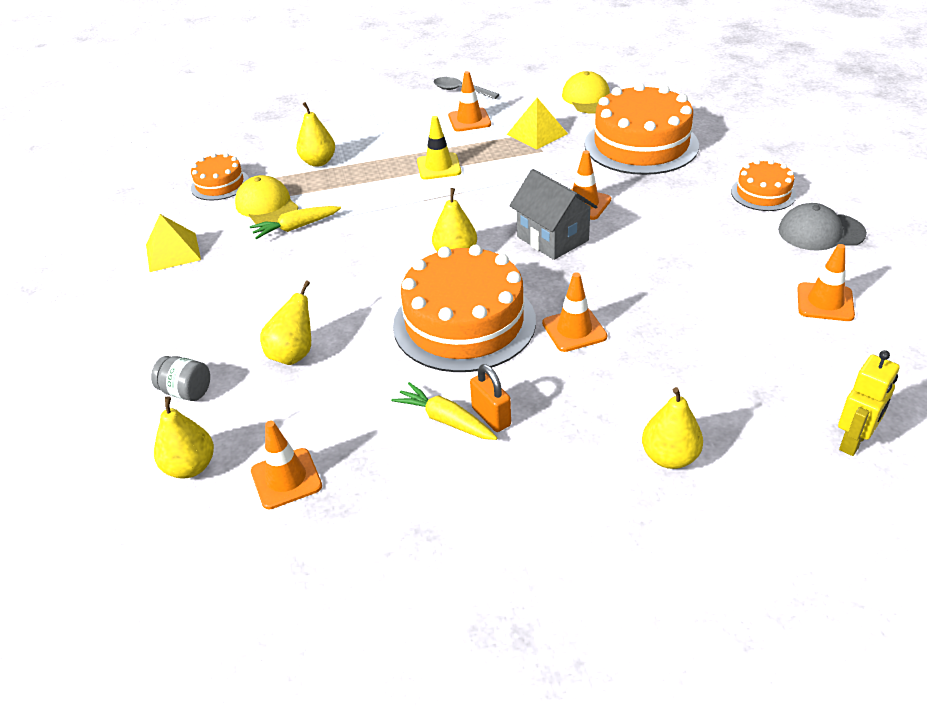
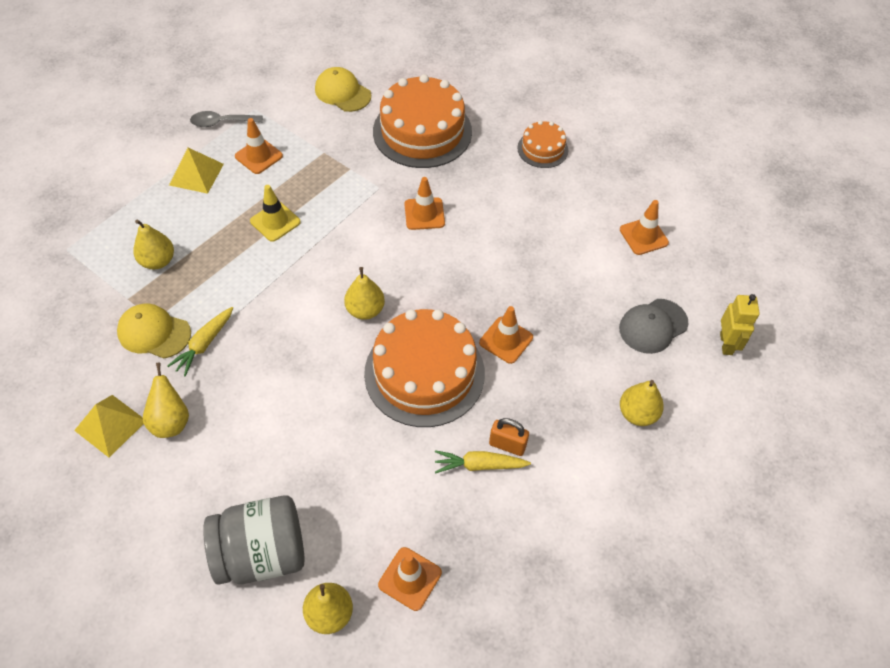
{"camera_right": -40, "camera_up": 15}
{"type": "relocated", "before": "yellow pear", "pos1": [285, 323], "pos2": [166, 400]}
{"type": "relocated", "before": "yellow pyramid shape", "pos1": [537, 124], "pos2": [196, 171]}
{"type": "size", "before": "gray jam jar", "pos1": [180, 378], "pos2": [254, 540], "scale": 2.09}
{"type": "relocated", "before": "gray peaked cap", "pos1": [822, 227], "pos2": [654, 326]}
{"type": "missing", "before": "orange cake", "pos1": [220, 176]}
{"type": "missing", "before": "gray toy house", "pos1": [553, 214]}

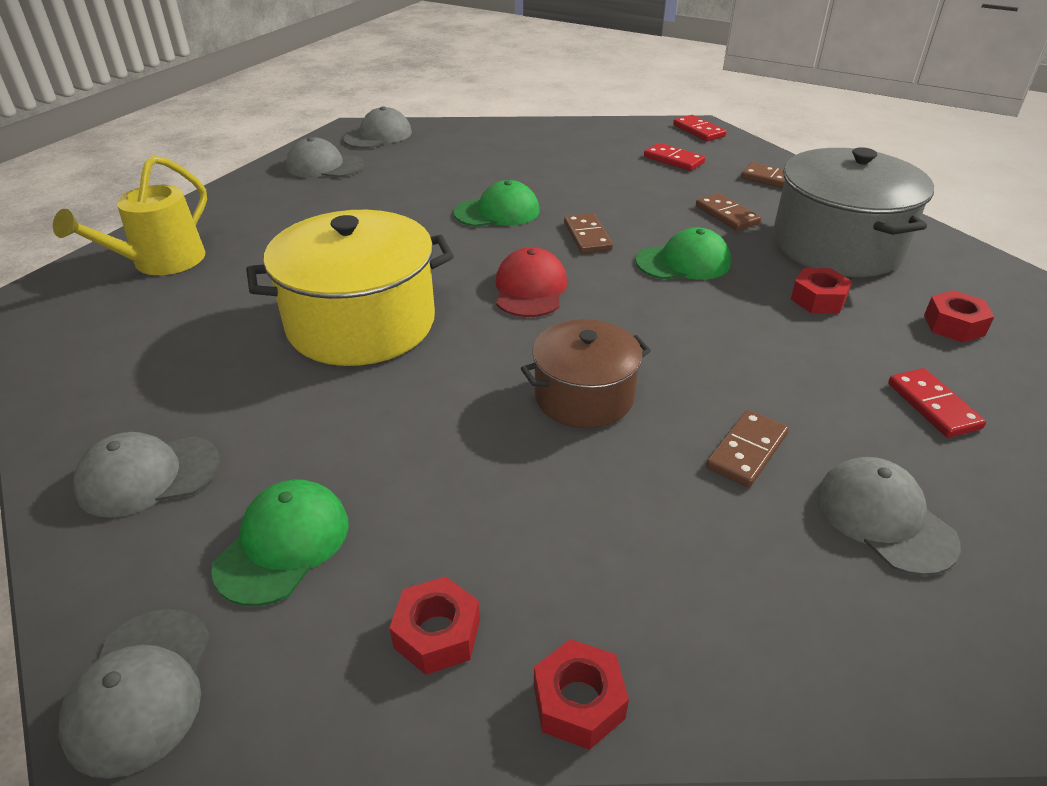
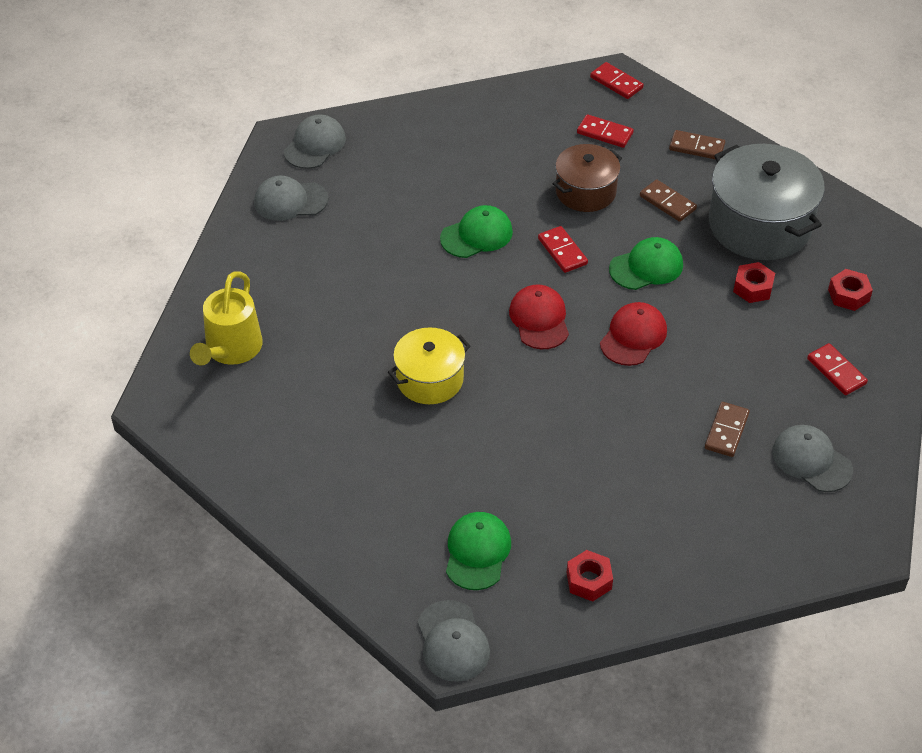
{"camera_right": -15, "camera_up": 10}
{"type": "size", "before": "yellow cooking pot", "pos1": [350, 288], "pos2": [429, 365], "scale": 0.6}
{"type": "colour", "before": "brown domino piece", "after": "red domino piece", "pos1": [588, 233], "pos2": [563, 249]}
{"type": "relocated", "before": "brown cooking pot", "pos1": [586, 373], "pos2": [587, 178]}
{"type": "appeared", "after": "red peaked cap", "pos2": [633, 334]}
{"type": "missing", "before": "gray peaked cap", "pos1": [146, 475]}
{"type": "missing", "before": "red nut", "pos1": [581, 694]}

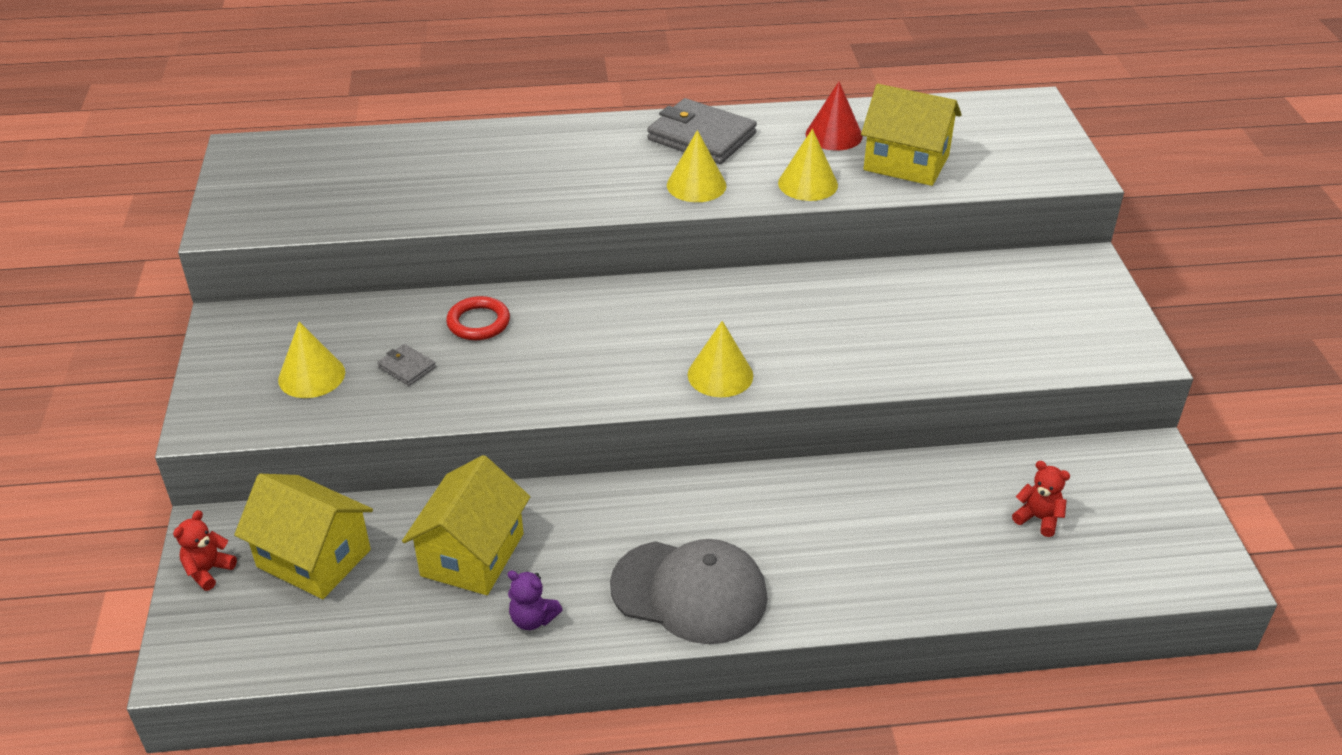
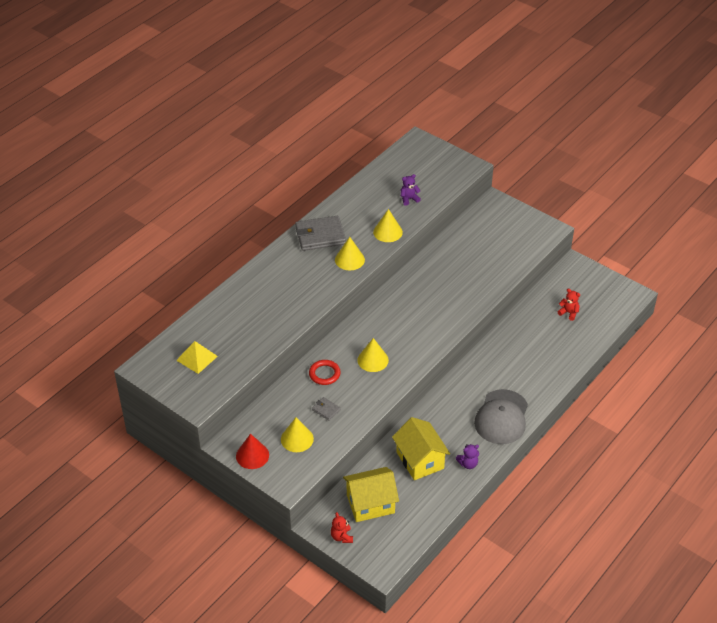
{"camera_right": -45, "camera_up": 5}
{"type": "appeared", "after": "yellow pyramid shape", "pos2": [197, 357]}
{"type": "relocated", "before": "red cone", "pos1": [834, 116], "pos2": [252, 451]}
{"type": "spun", "before": "gray wallet", "pos1": [406, 365], "pos2": [326, 409], "turn": 45}
{"type": "relocated", "before": "yellow cone", "pos1": [720, 359], "pos2": [373, 355]}
{"type": "exchanged", "before": "yellow toy house", "after": "violet stuffed bear", "pos1": [911, 135], "pos2": [411, 190]}
{"type": "spun", "before": "gray peaked cap", "pos1": [689, 591], "pos2": [501, 416], "turn": 135}
{"type": "spun", "before": "red stuffed bear", "pos1": [1041, 499], "pos2": [569, 305], "turn": 45}

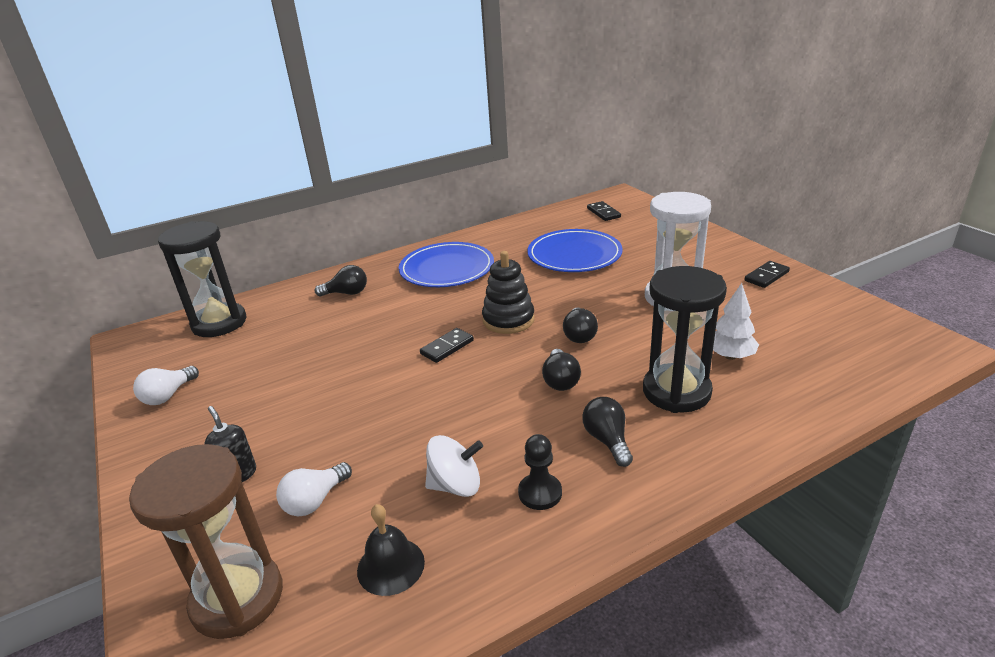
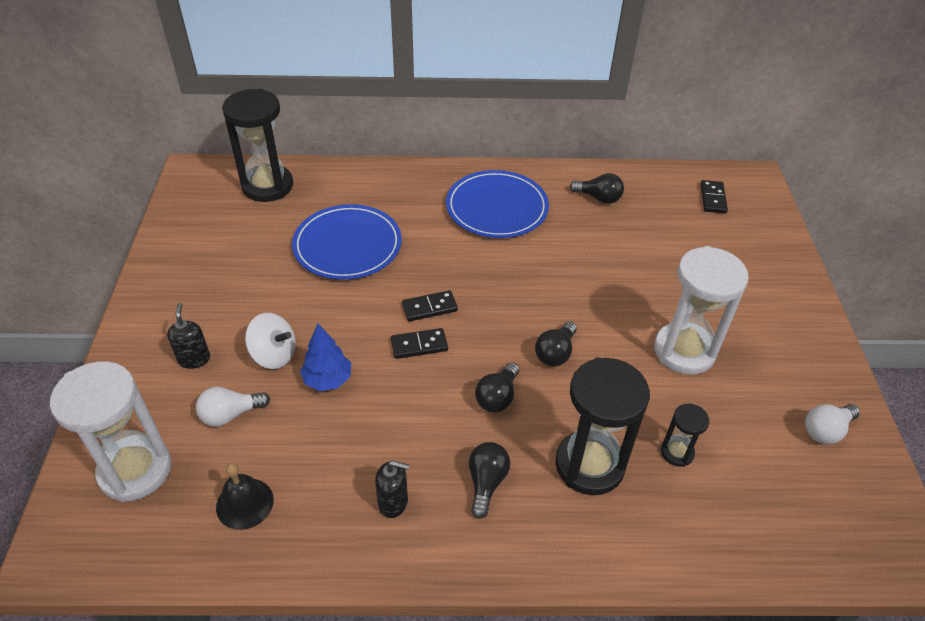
{"camera_right": 25, "camera_up": 15}
{"type": "colour", "before": "brown sand timer", "after": "snow-white sand timer", "pos1": [206, 541], "pos2": [110, 431]}
{"type": "relocated", "before": "snow-white toy top", "pos1": [454, 466], "pos2": [270, 341]}
{"type": "relocated", "before": "royal blue dinner plate", "pos1": [575, 250], "pos2": [347, 242]}
{"type": "appeared", "after": "royal blue fir tree", "pos2": [325, 357]}
{"type": "exchanged", "before": "jet-black pawn", "after": "jet-black soap dispenser", "pos1": [540, 472], "pos2": [392, 489]}
{"type": "relocated", "before": "jet-black domino piece", "pos1": [767, 274], "pos2": [419, 343]}
{"type": "relocated", "before": "jet-black bulb", "pos1": [341, 281], "pos2": [597, 188]}
{"type": "exchanged", "before": "snow-white fir tree", "after": "jet-black sand timer", "pos1": [736, 321], "pos2": [685, 435]}
{"type": "relocated", "before": "snow-white bulb", "pos1": [166, 385], "pos2": [832, 424]}
{"type": "missing", "before": "jet-black ring stacker", "pos1": [508, 292]}

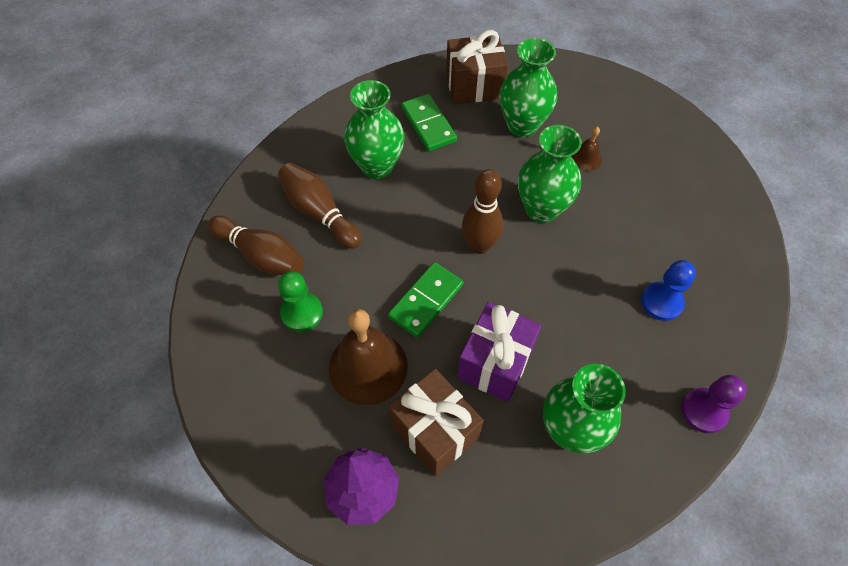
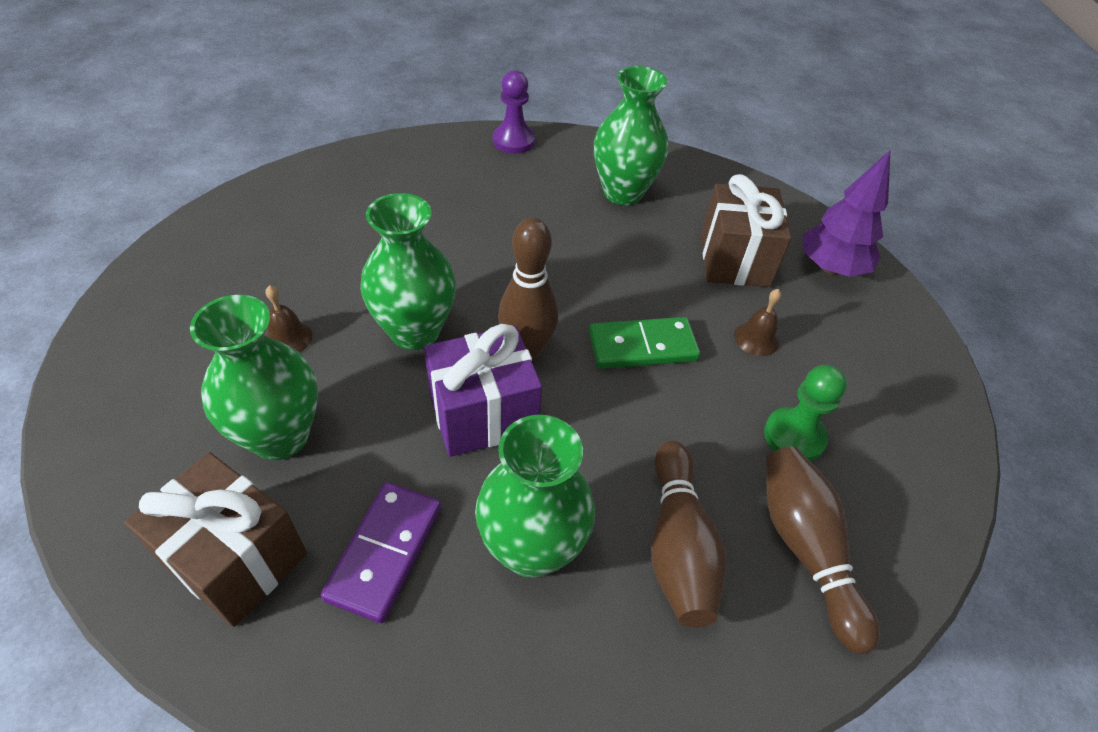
{"camera_right": -140, "camera_up": -10}
{"type": "colour", "before": "green domino piece", "after": "violet domino piece", "pos1": [429, 122], "pos2": [381, 552]}
{"type": "relocated", "before": "violet present", "pos1": [499, 352], "pos2": [483, 390]}
{"type": "size", "before": "brown hand bell", "pos1": [368, 357], "pos2": [758, 322], "scale": 0.46}
{"type": "missing", "before": "royal blue pawn", "pos1": [668, 290]}

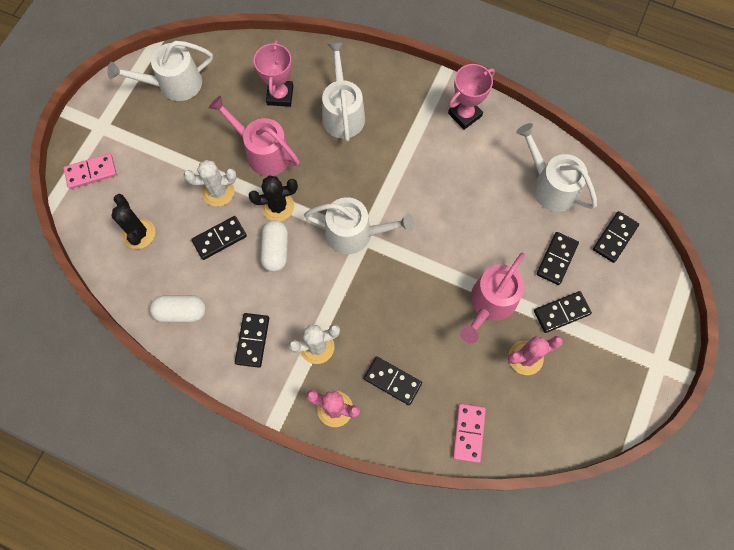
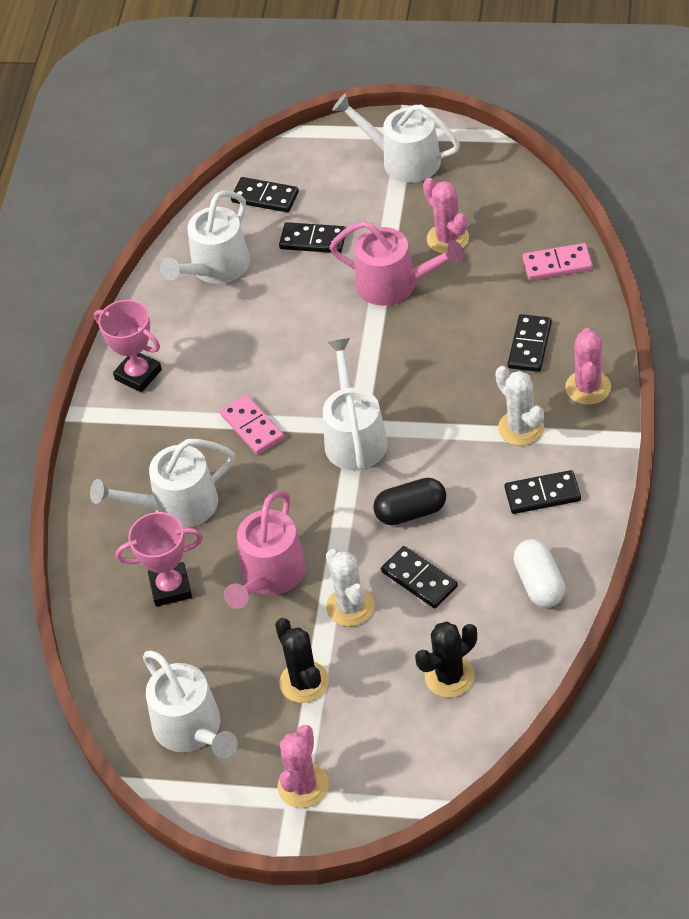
{"camera_right": -100, "camera_up": -20}
{"type": "relocated", "before": "rose-pink domino piece", "pos1": [90, 171], "pos2": [252, 425]}
{"type": "relocated", "before": "jet-black cactus", "pos1": [273, 198], "pos2": [302, 660]}
{"type": "appeared", "after": "rose-pink cactus", "pos2": [303, 766]}
{"type": "appeared", "after": "snow-white sprinkling can", "pos2": [396, 138]}
{"type": "colour", "before": "snow-white pill shape", "after": "jet-black pill shape", "pos1": [274, 246], "pos2": [409, 501]}
{"type": "missing", "before": "jet-black domino piece", "pos1": [563, 312]}

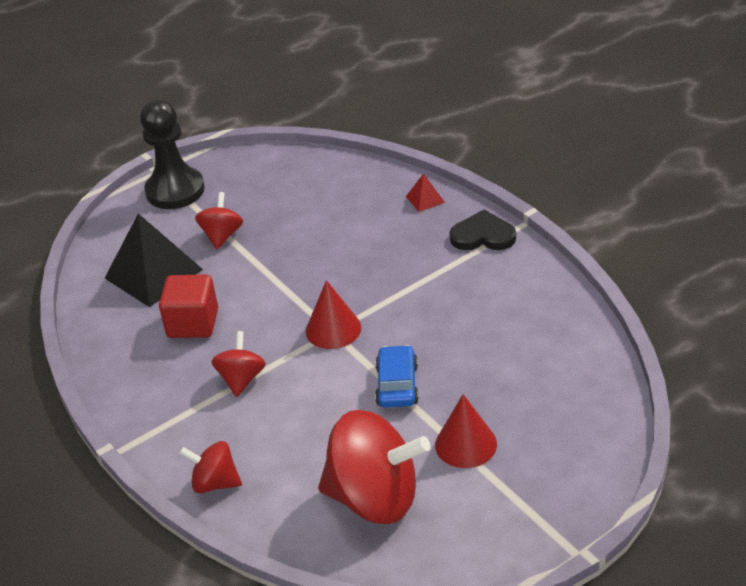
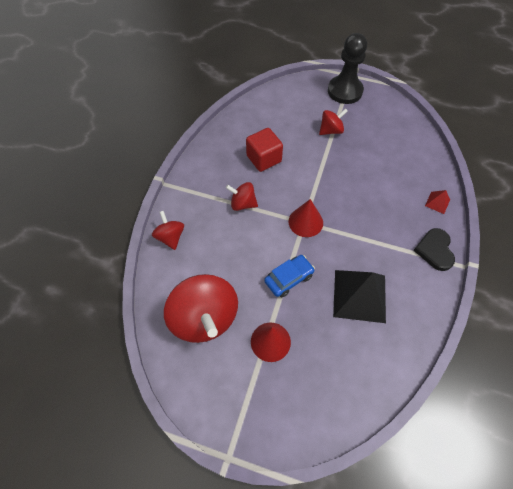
{"camera_right": 50, "camera_up": 20}
{"type": "spun", "before": "red toy top", "pos1": [238, 364], "pos2": [242, 196], "turn": -135}
{"type": "relocated", "before": "jet-black pyramid shape", "pos1": [154, 260], "pos2": [359, 296]}
{"type": "spun", "before": "jet-black heart", "pos1": [482, 230], "pos2": [434, 249], "turn": -150}

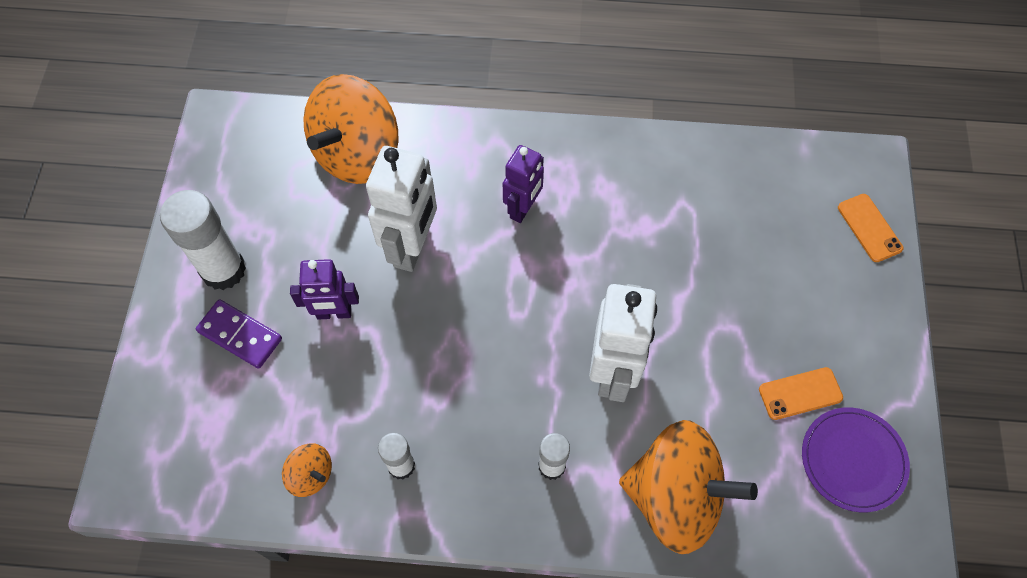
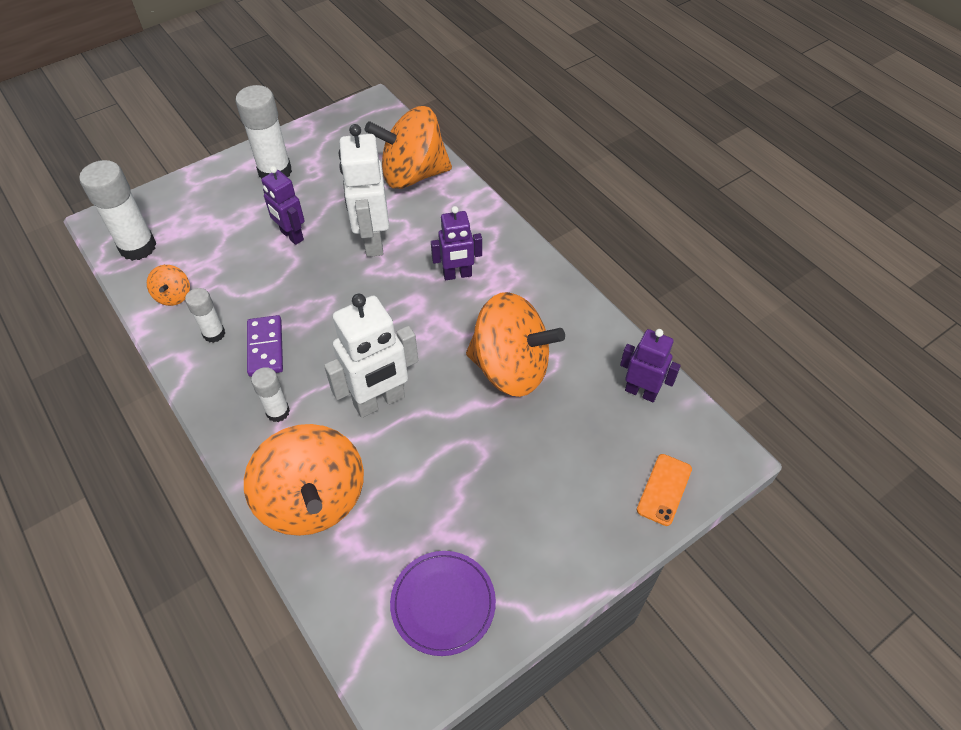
{"camera_right": 50, "camera_up": -10}
{"type": "appeared", "after": "snow-white stick of glue", "pos2": [118, 210]}
{"type": "relocated", "before": "violet domino piece", "pos1": [239, 334], "pos2": [265, 345]}
{"type": "spun", "before": "snow-white robot", "pos1": [401, 209], "pos2": [364, 190], "turn": 105}
{"type": "appeared", "after": "orange toy top", "pos2": [515, 344]}
{"type": "appeared", "after": "violet robot", "pos2": [650, 365]}
{"type": "missing", "before": "orange phone", "pos1": [801, 393]}

